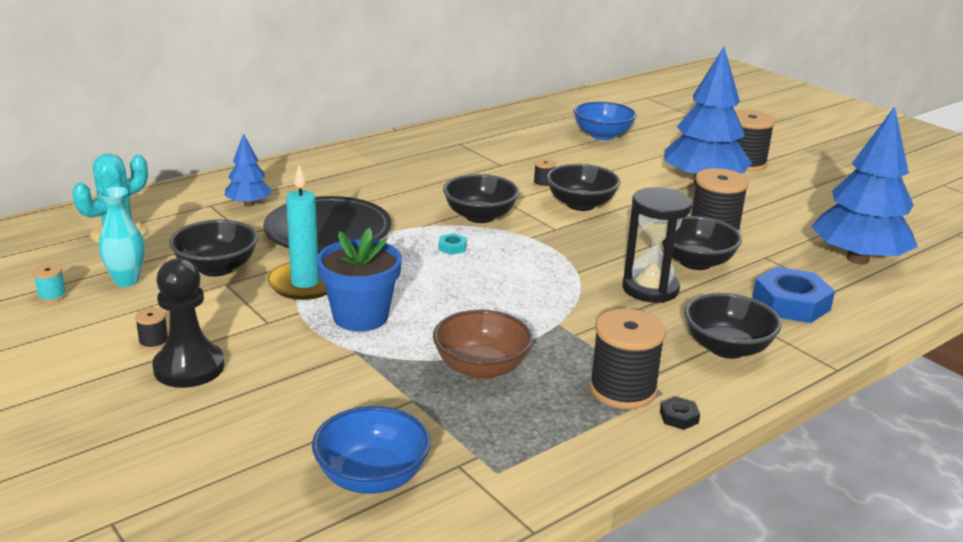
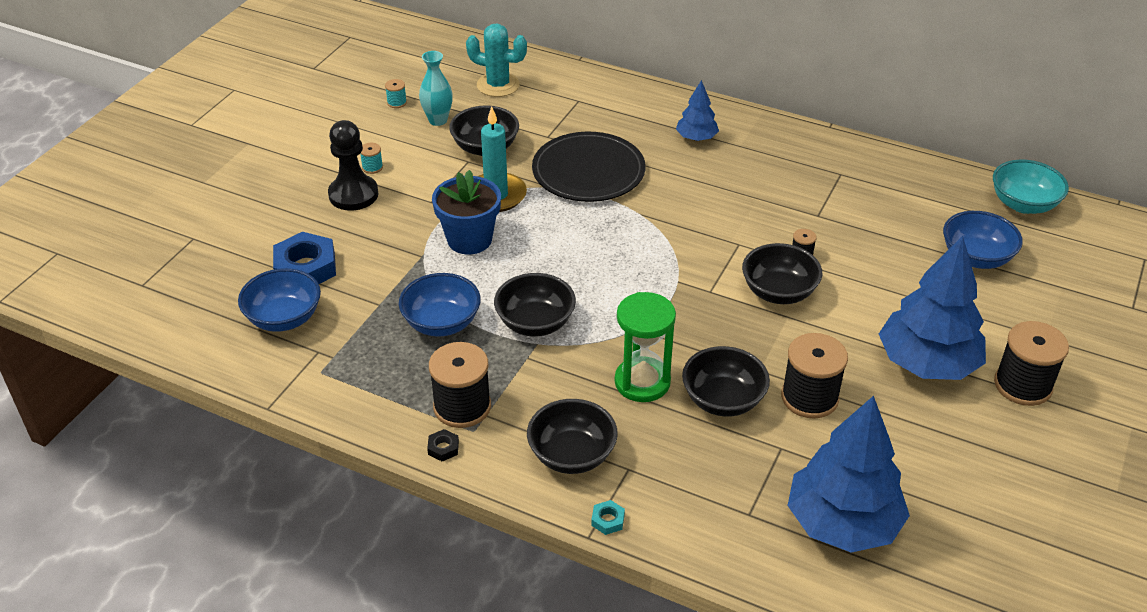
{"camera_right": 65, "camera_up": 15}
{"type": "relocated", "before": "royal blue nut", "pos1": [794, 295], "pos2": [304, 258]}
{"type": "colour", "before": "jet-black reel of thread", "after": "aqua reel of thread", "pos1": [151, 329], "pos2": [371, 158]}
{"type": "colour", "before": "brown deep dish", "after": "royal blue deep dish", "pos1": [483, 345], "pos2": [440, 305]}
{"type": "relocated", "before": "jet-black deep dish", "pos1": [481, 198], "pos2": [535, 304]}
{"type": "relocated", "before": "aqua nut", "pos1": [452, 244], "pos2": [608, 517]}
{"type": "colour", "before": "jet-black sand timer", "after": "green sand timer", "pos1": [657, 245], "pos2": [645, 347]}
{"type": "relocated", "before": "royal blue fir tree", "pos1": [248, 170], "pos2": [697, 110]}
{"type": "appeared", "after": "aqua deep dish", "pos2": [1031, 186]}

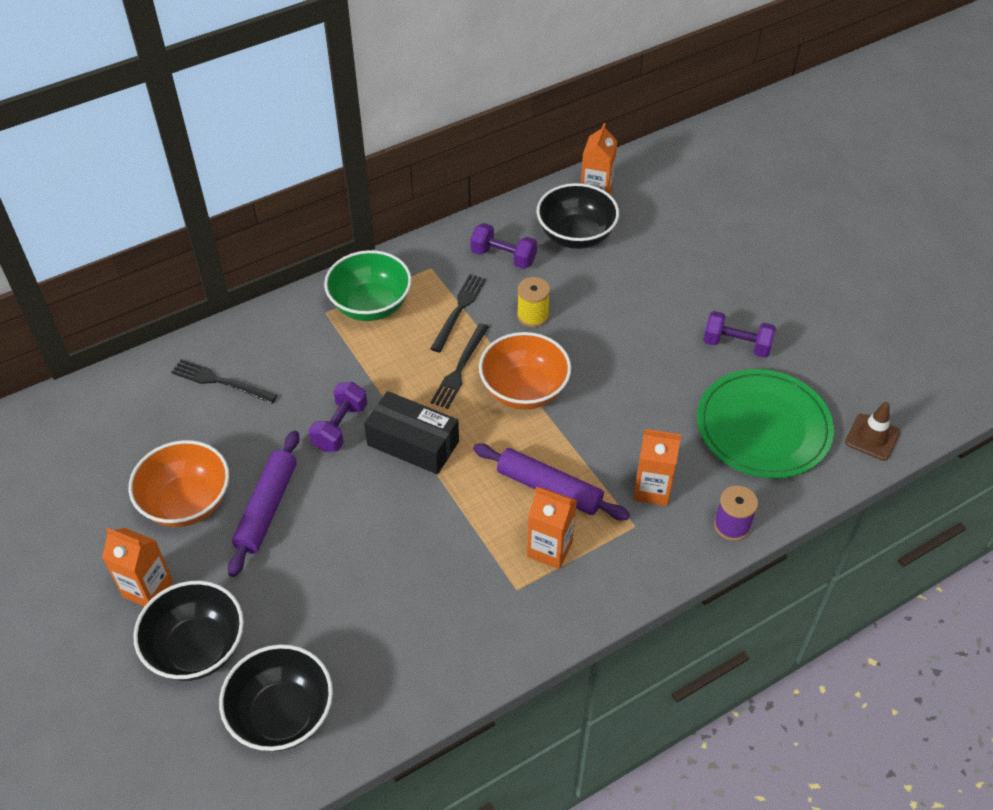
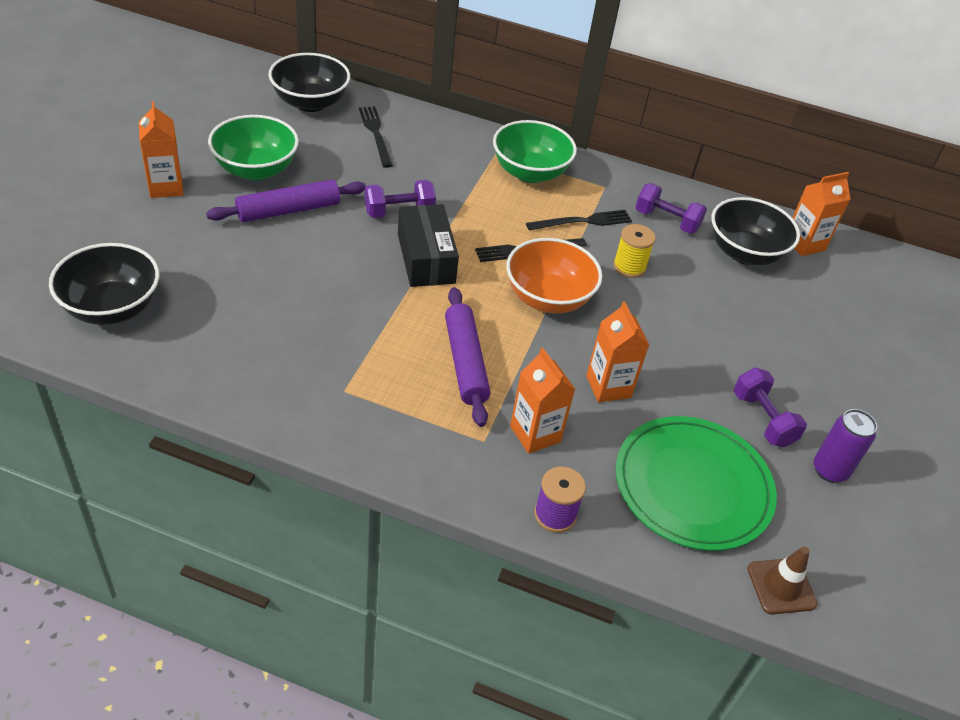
{"camera_right": 45, "camera_up": -5}
{"type": "colour", "before": "orange deep dish", "after": "green deep dish", "pos1": [179, 483], "pos2": [253, 147]}
{"type": "relocated", "before": "jet-black deep dish", "pos1": [188, 631], "pos2": [309, 82]}
{"type": "relocated", "before": "orange carton", "pos1": [552, 528], "pos2": [617, 351]}
{"type": "spun", "before": "violet dumbbell", "pos1": [503, 246], "pos2": [671, 208], "turn": -45}
{"type": "appeared", "after": "violet can", "pos2": [845, 446]}

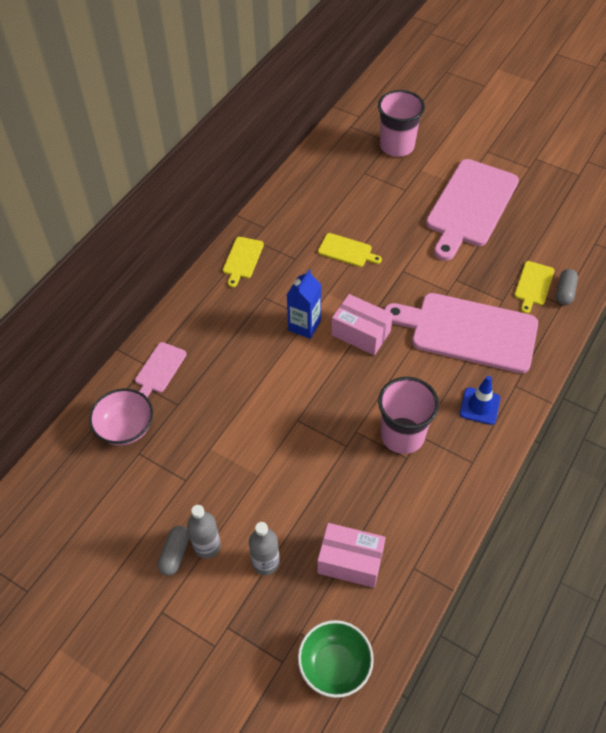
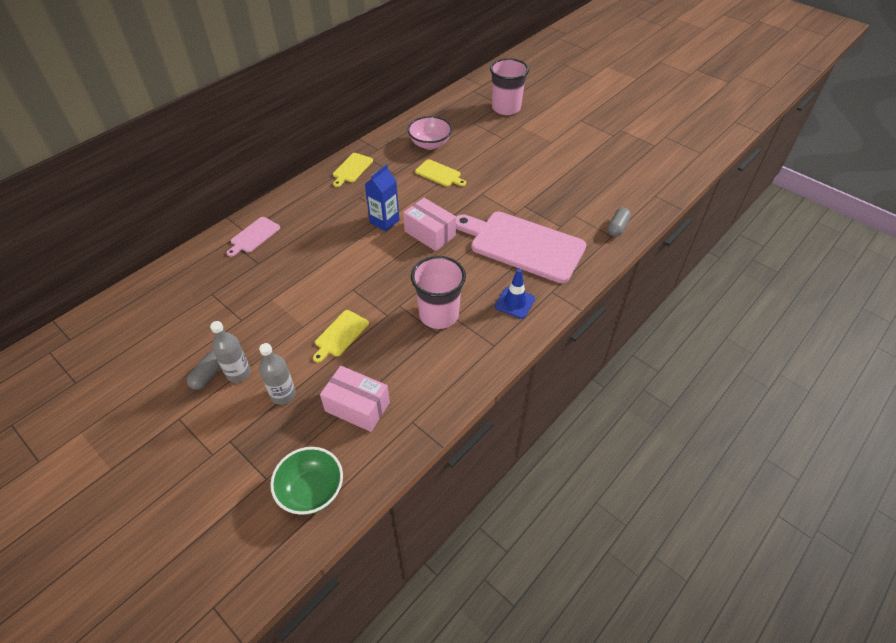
{"camera_right": 10, "camera_up": -5}
{"type": "relocated", "before": "yellow chopping board", "pos1": [534, 287], "pos2": [341, 336]}
{"type": "relocated", "before": "rose-pink deep dish", "pos1": [121, 416], "pos2": [430, 133]}
{"type": "missing", "before": "rose-pink chopping board", "pos1": [472, 210]}

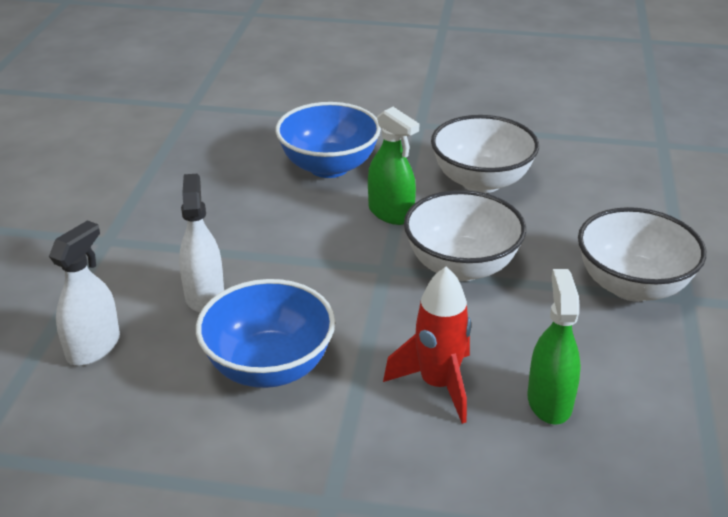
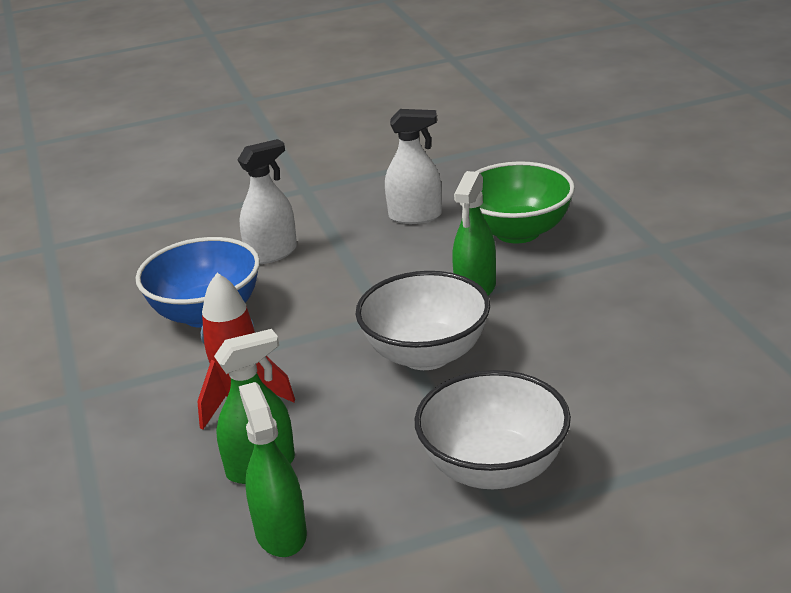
{"camera_right": 65, "camera_up": -5}
{"type": "appeared", "after": "green spray cleaner", "pos2": [273, 469]}
{"type": "relocated", "before": "snow-white spray cleaner", "pos1": [84, 293], "pos2": [413, 166]}
{"type": "colour", "before": "royal blue deep dish", "after": "green deep dish", "pos1": [328, 140], "pos2": [525, 202]}
{"type": "missing", "before": "snow-white deep dish", "pos1": [485, 154]}

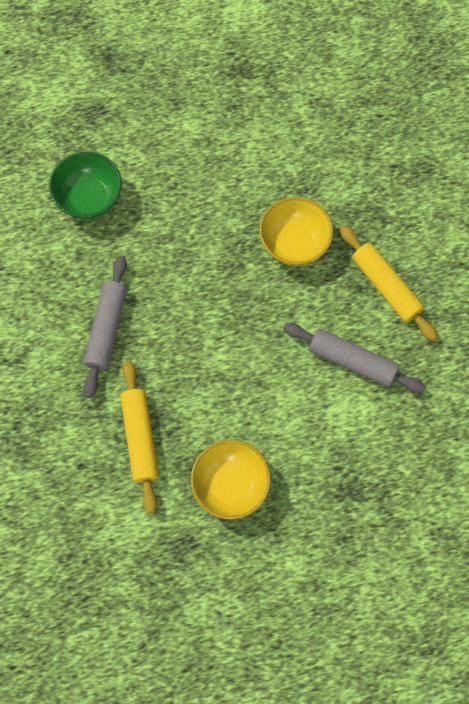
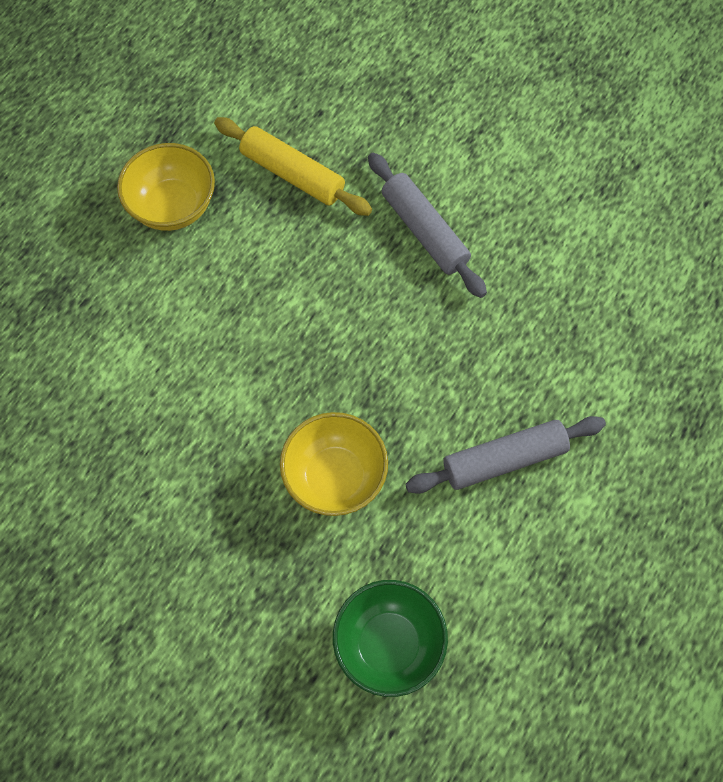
{"camera_right": 135, "camera_up": -5}
{"type": "relocated", "before": "green deep dish", "pos1": [85, 185], "pos2": [390, 638]}
{"type": "relocated", "before": "gray dough roller", "pos1": [354, 358], "pos2": [505, 455]}
{"type": "missing", "before": "yellow dough roller", "pos1": [388, 283]}

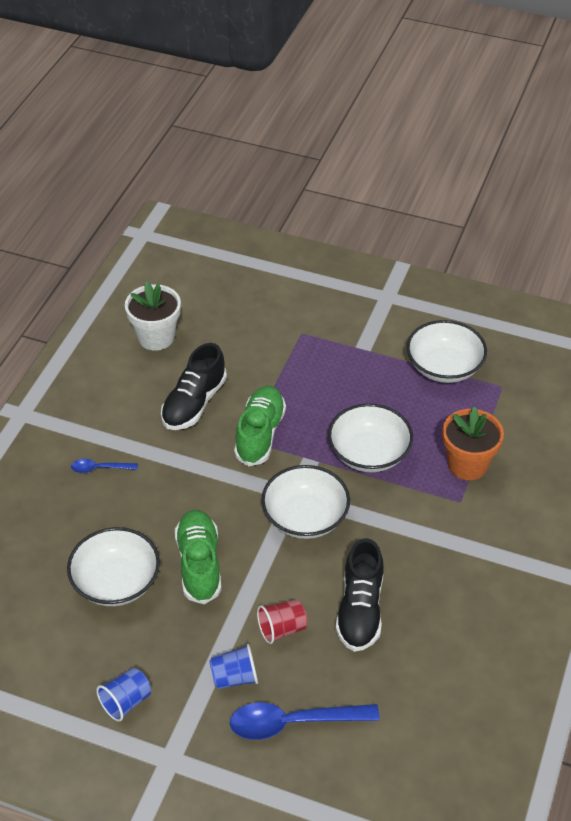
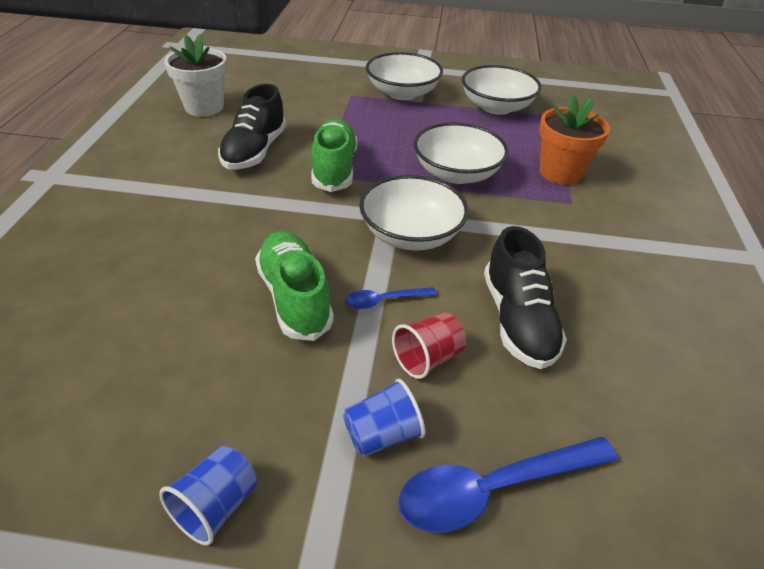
{"camera_right": -15, "camera_up": -5}
{"type": "relocated", "before": "royal blue teaspoon", "pos1": [104, 466], "pos2": [391, 298]}
{"type": "relocated", "before": "snow-white deep dish", "pos1": [113, 566], "pos2": [404, 76]}

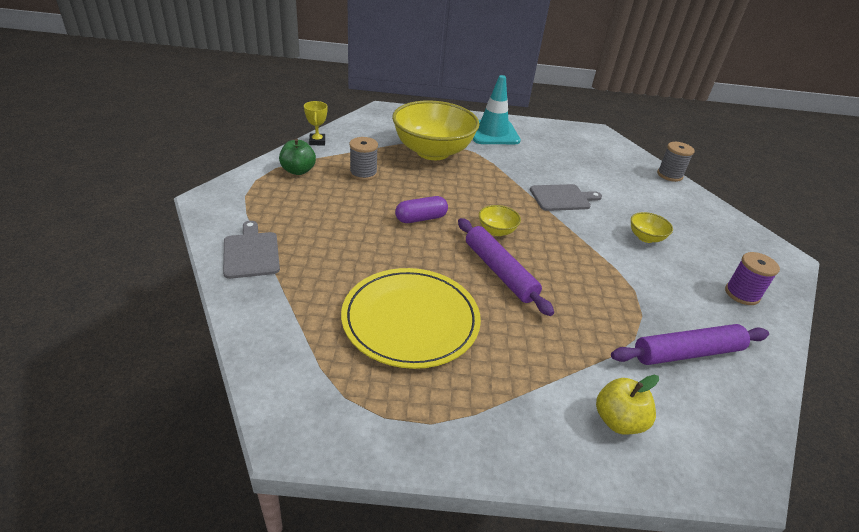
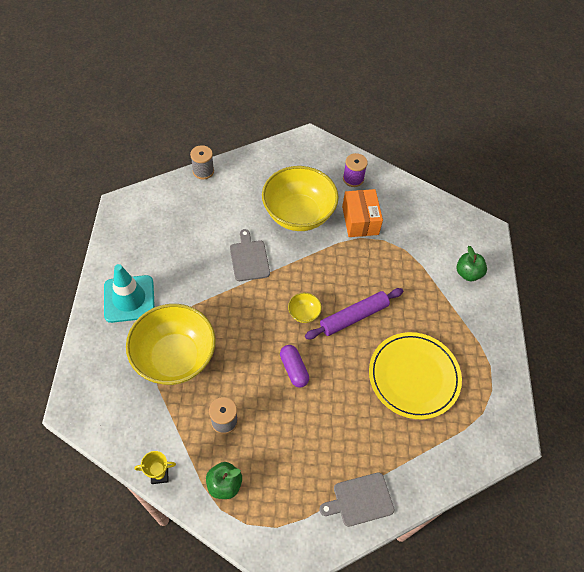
{"camera_right": -90, "camera_up": 20}
{"type": "size", "before": "yellow deep dish", "pos1": [652, 227], "pos2": [300, 198], "scale": 2.44}
{"type": "appeared", "after": "orange box", "pos2": [362, 213]}
{"type": "colour", "before": "yellow toy apple", "after": "green toy apple", "pos1": [627, 405], "pos2": [471, 263]}
{"type": "missing", "before": "violet dough roller", "pos1": [690, 344]}

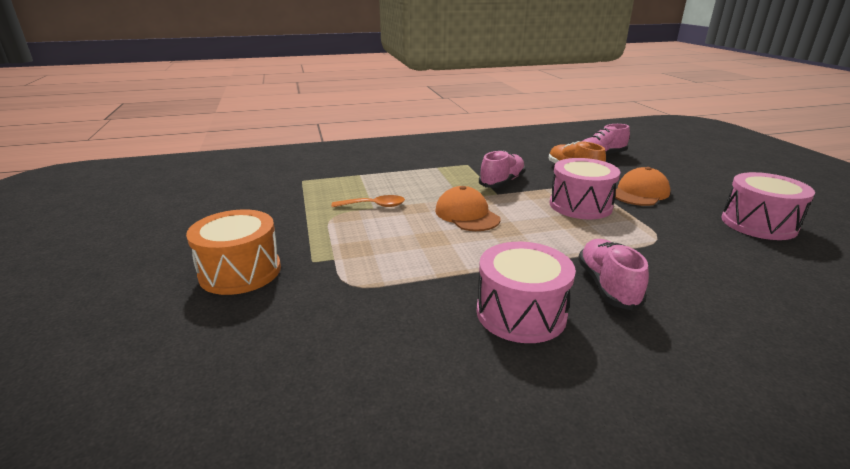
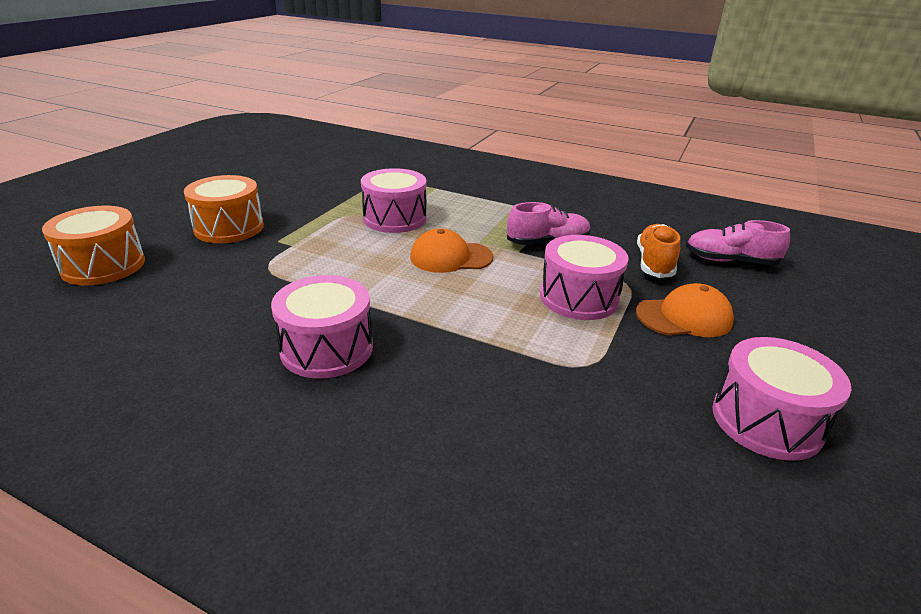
{"camera_right": 40, "camera_up": 5}
{"type": "appeared", "after": "orange toy drum", "pos2": [93, 245]}
{"type": "exchanged", "before": "orange teaspoon", "after": "rose-pink toy drum", "pos1": [368, 201], "pos2": [394, 200]}
{"type": "spun", "before": "orange peaked cap", "pos1": [467, 208], "pos2": [451, 250], "turn": -105}
{"type": "missing", "before": "rose-pink sneaker", "pos1": [613, 274]}

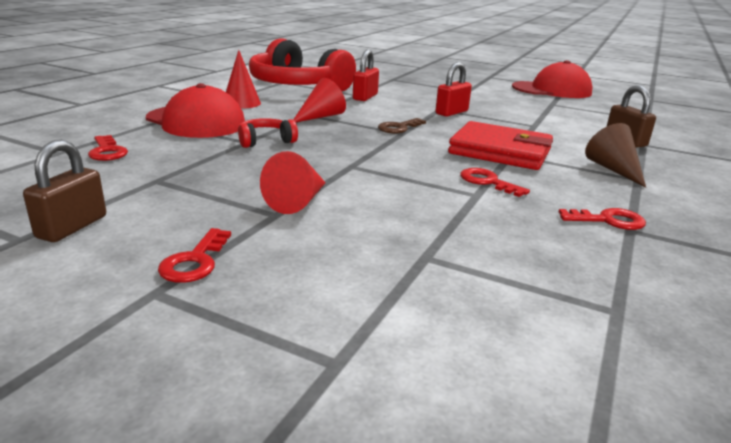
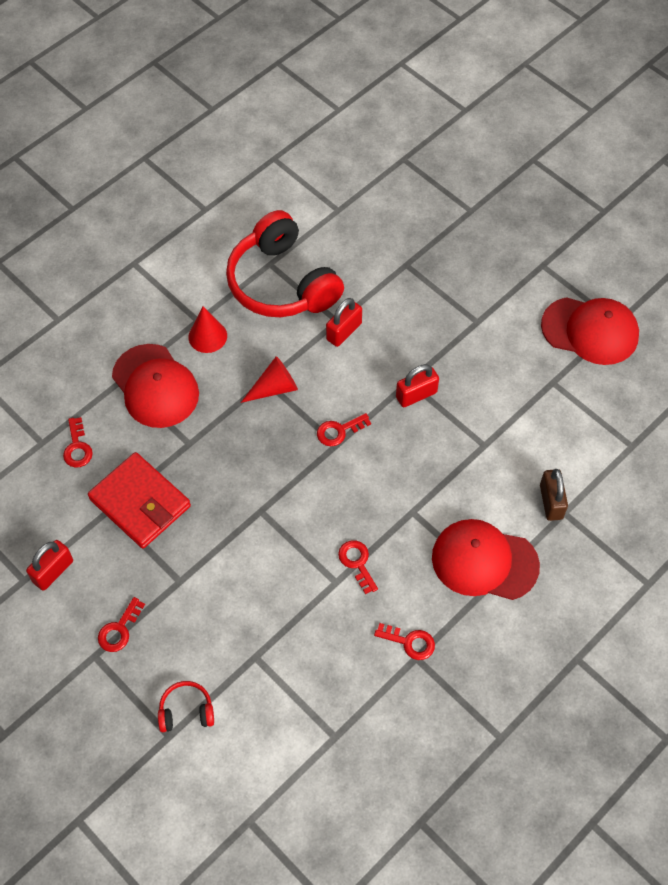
{"camera_right": 20, "camera_up": 35}
{"type": "colour", "before": "brown small lock", "after": "red small lock", "pos1": [64, 191], "pos2": [49, 565]}
{"type": "relocated", "before": "red wallet", "pos1": [500, 145], "pos2": [139, 500]}
{"type": "relocated", "before": "red headphones", "pos1": [268, 133], "pos2": [186, 706]}
{"type": "colour", "before": "brown key", "after": "red key", "pos1": [402, 125], "pos2": [344, 429]}
{"type": "exchanged", "before": "brown cone", "after": "red peaked cap", "pos1": [615, 155], "pos2": [486, 559]}
{"type": "missing", "before": "red cone", "pos1": [293, 182]}

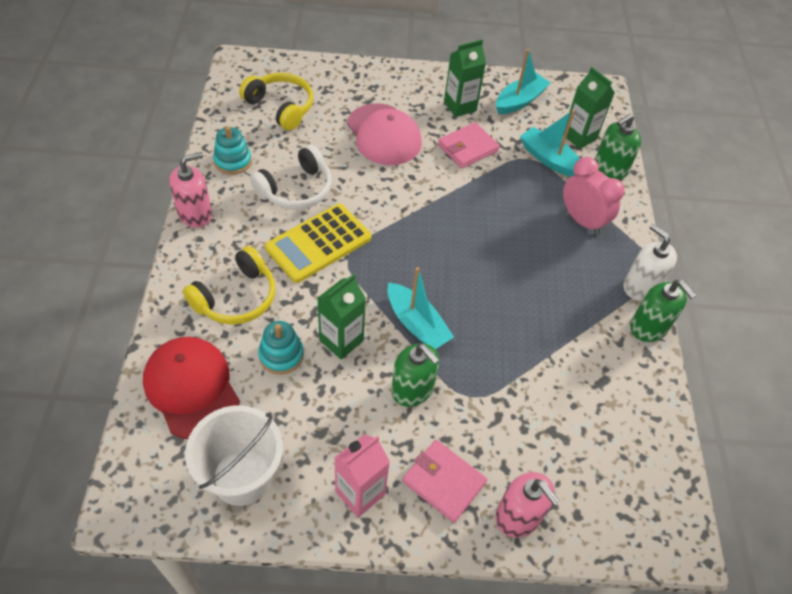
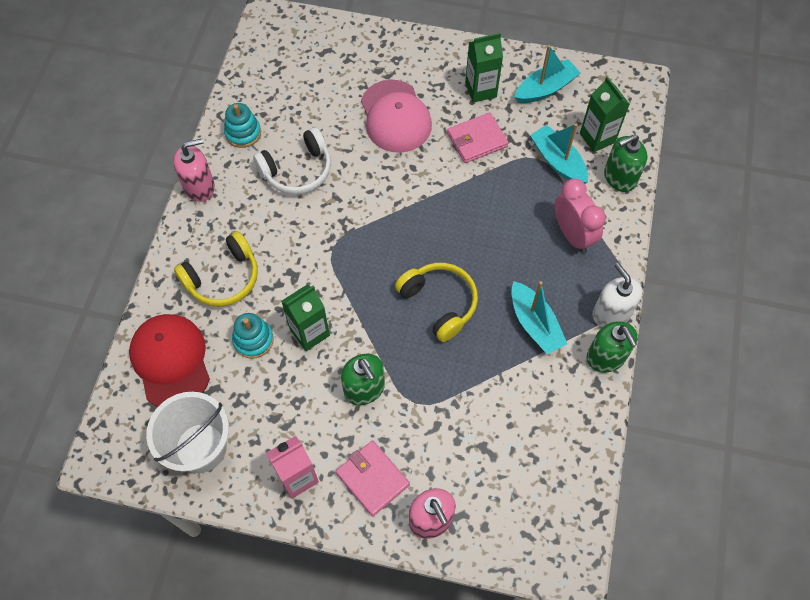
{"camera_right": 15, "camera_up": 10}
{"type": "relocated", "before": "yellow headphones", "pos1": [276, 102], "pos2": [436, 302]}
{"type": "relocated", "before": "aqua toy boat", "pos1": [420, 308], "pos2": [539, 317]}
{"type": "missing", "before": "yellow pocket calculator", "pos1": [318, 243]}

